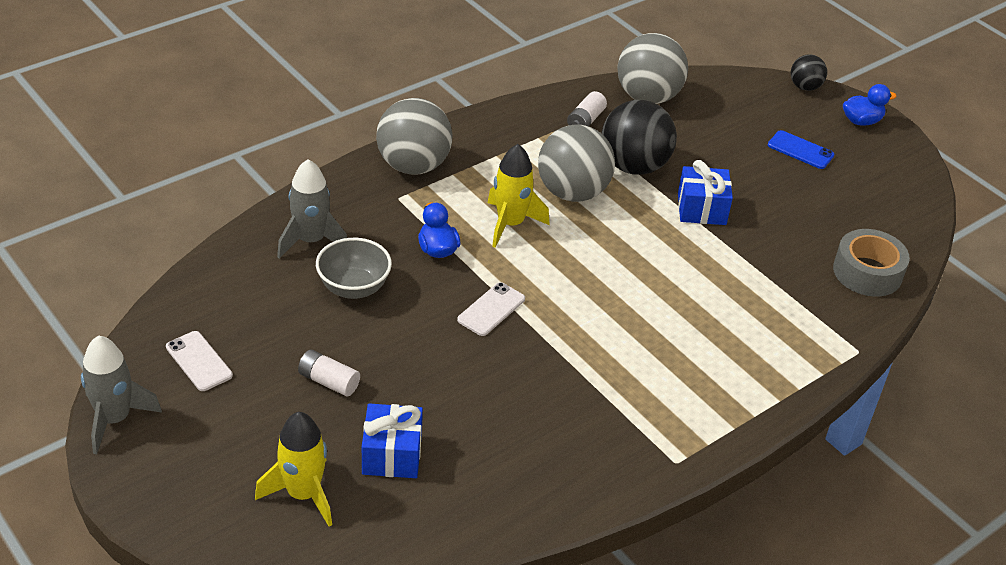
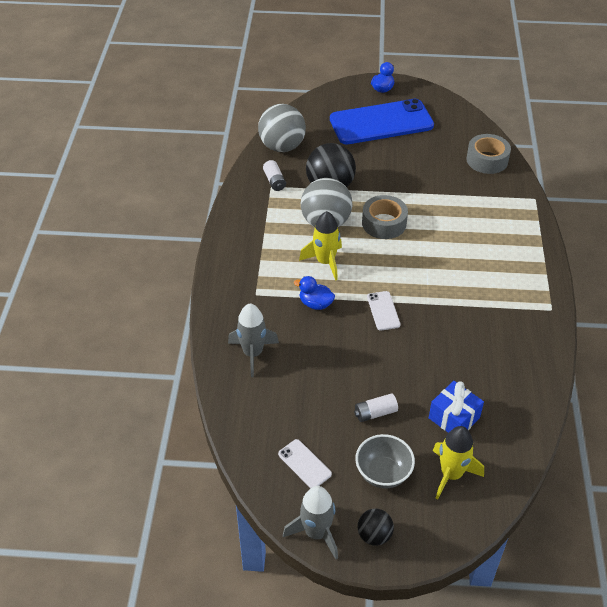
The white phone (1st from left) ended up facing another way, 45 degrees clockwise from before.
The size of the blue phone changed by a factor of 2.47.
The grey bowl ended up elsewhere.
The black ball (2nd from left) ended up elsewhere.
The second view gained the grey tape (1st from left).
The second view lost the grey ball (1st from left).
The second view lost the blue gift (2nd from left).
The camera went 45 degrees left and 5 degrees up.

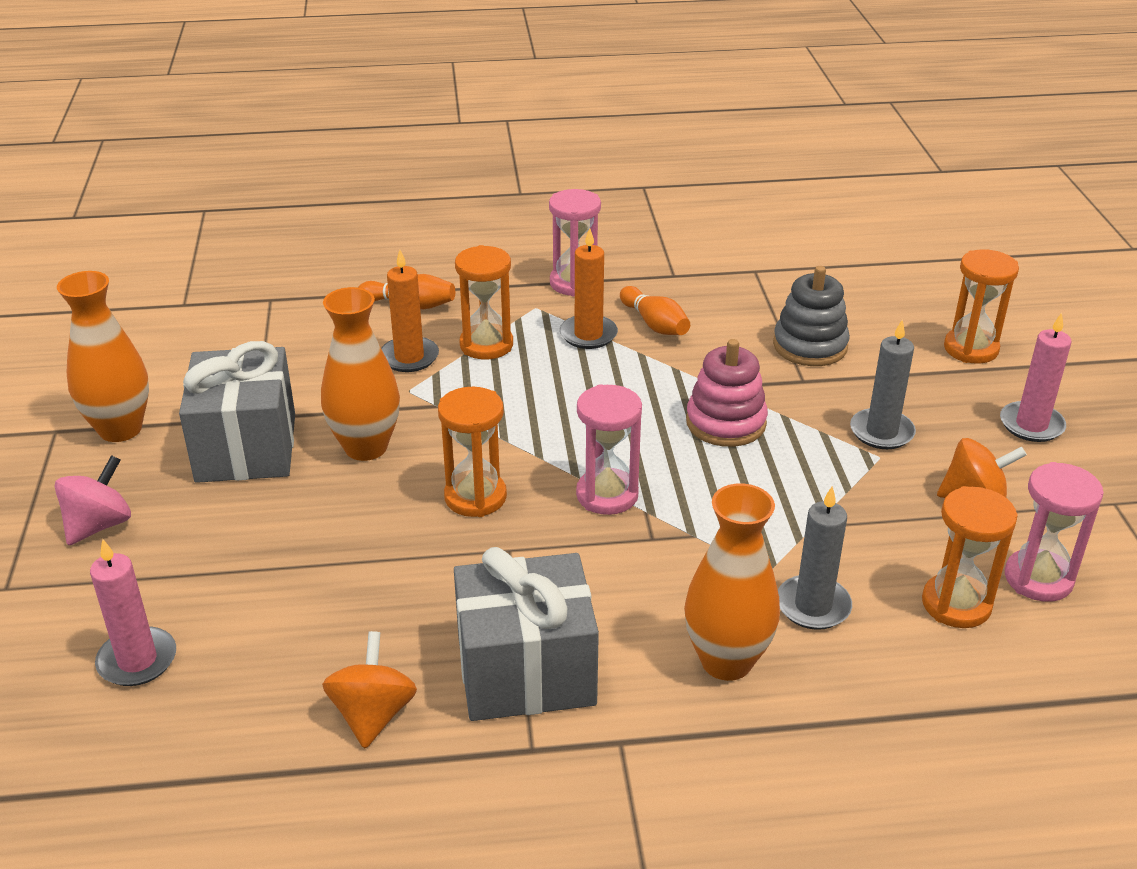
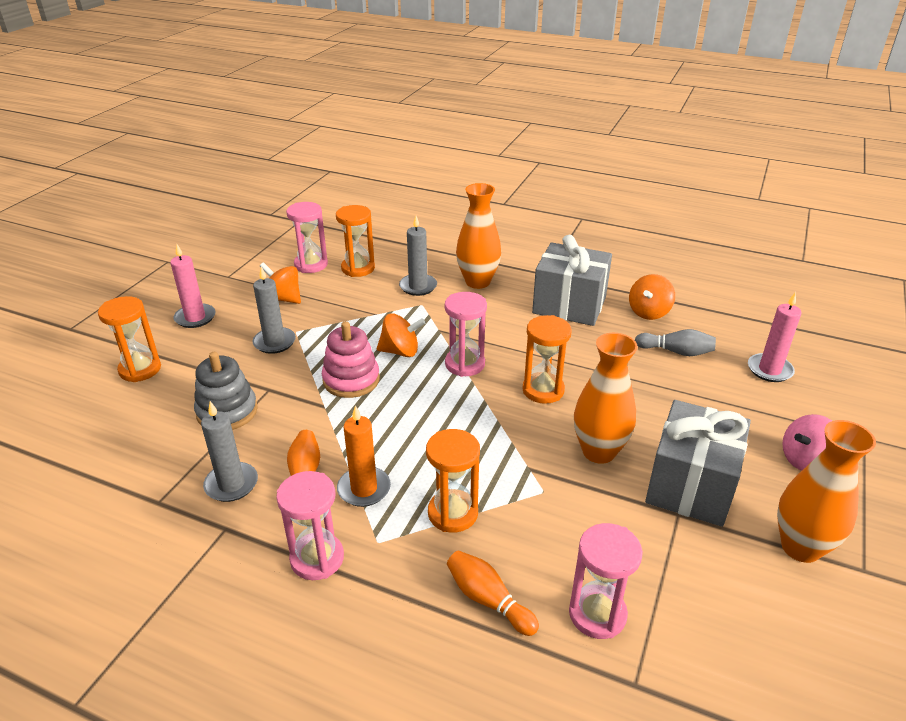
The second view gained the grey candle (1st from left).
The second view gained the orange spinning top (2nd from left).
The second view gained the pink hourglass (4th from left).
The second view gained the grey bowling pin.
The second view lost the orange candle (1st from left).
The camera went 150 degrees left and 0 degrees up.

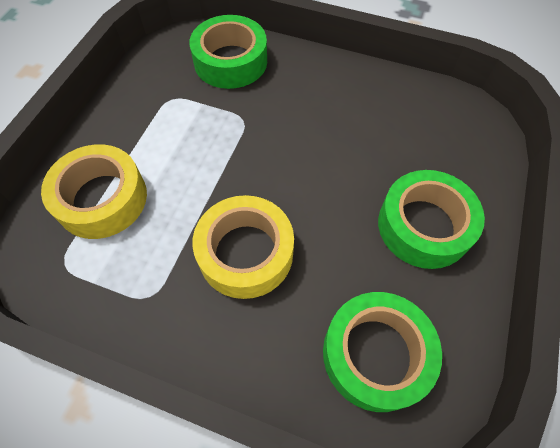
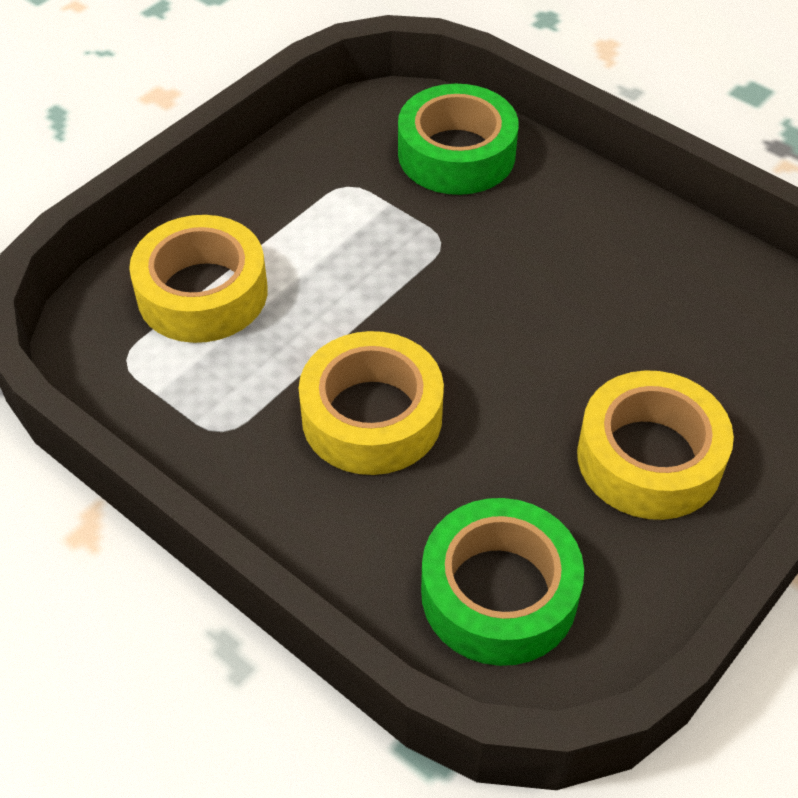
What was the green tape (3rd from left) turned into the yellow tape (3rd from left).
The camera went 20 degrees right and 10 degrees down.

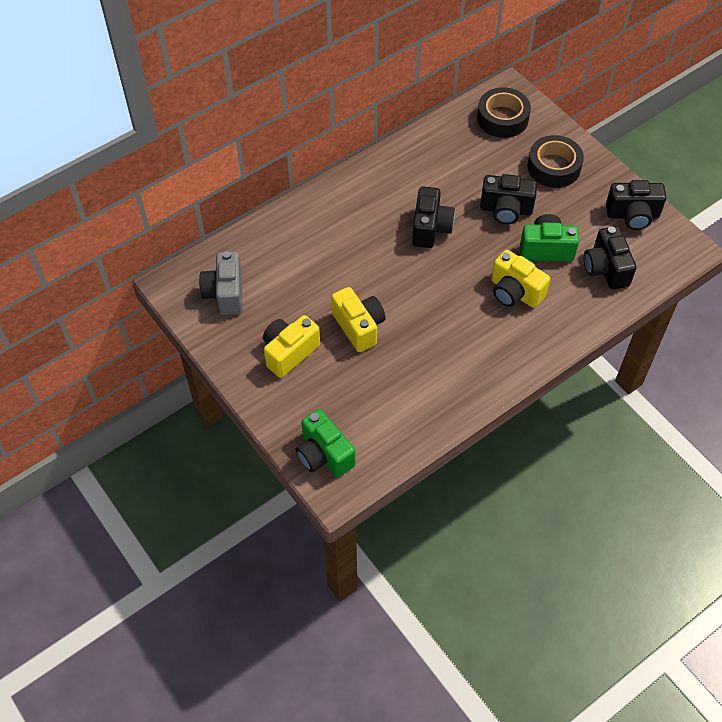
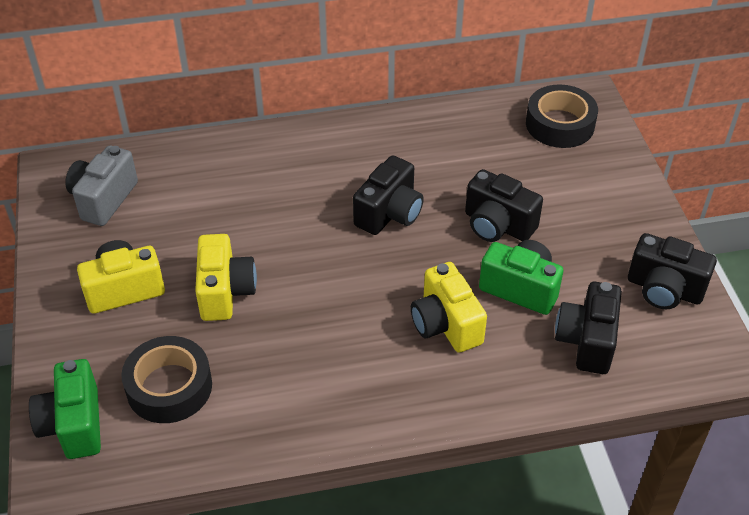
The black tape (2nd from left in the first image) ended up elsewhere.
The camera went 25 degrees right and 10 degrees down.

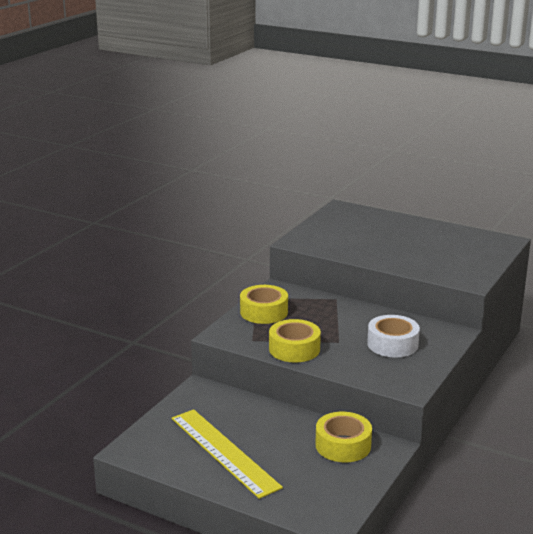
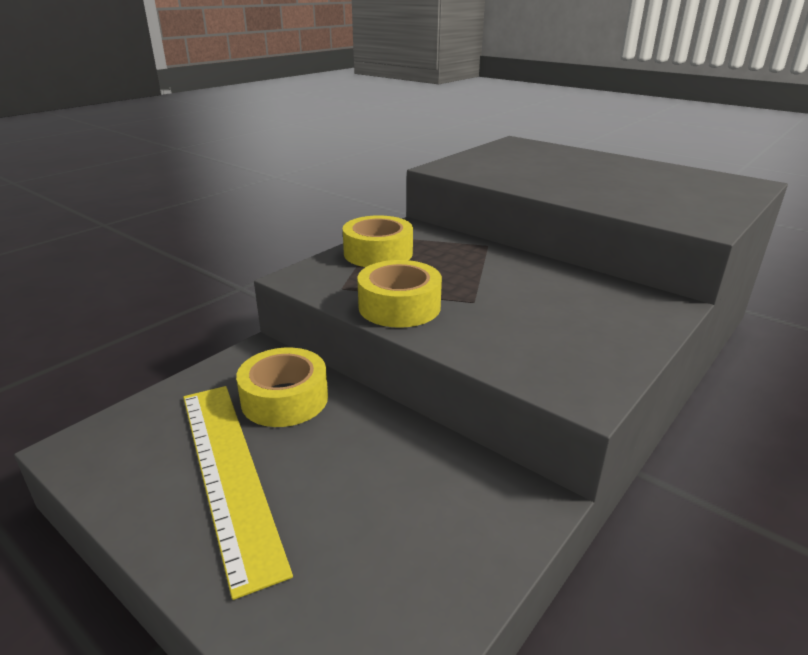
The yellow tape (3rd from left in the first image) ended up elsewhere.
The second view lost the white tape.
The camera went 10 degrees right and 5 degrees up.

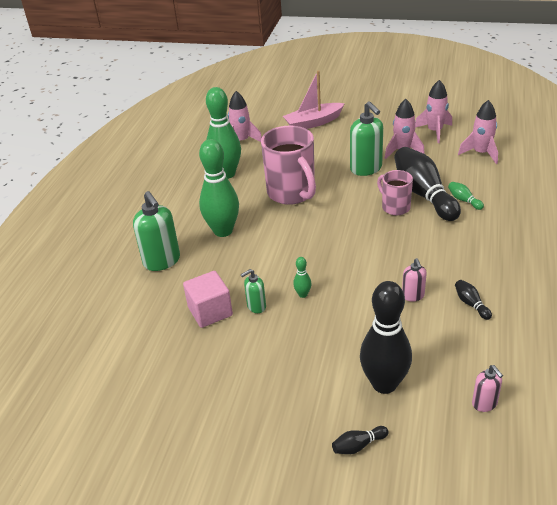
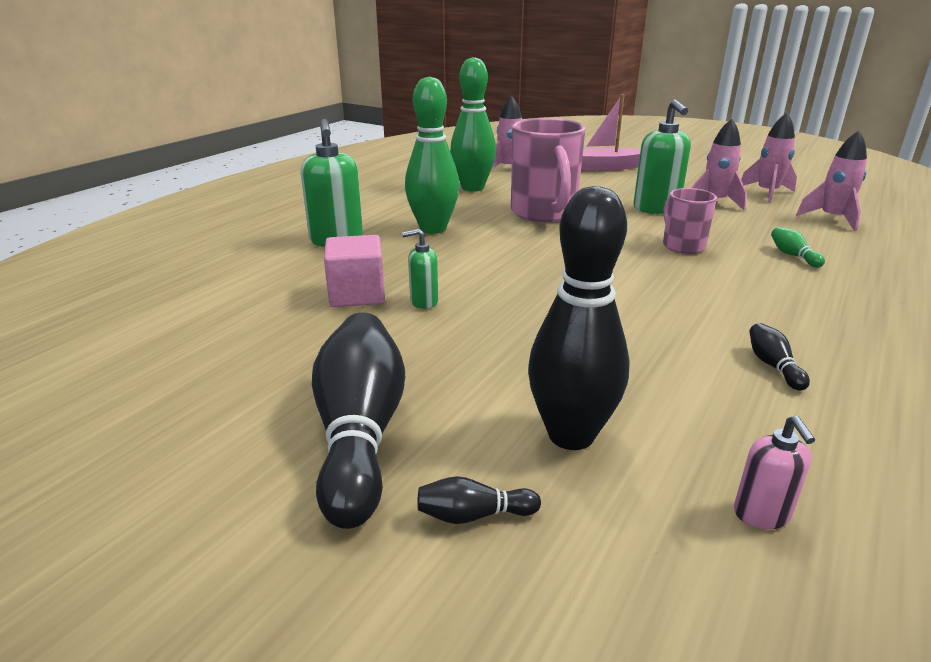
The black bowling pin (3rd from left in the first image) ended up elsewhere.
The second view lost the green bowling pin (3rd from left).
The second view lost the pink soap dispenser (1st from left).
The camera went 15 degrees right and 10 degrees down.

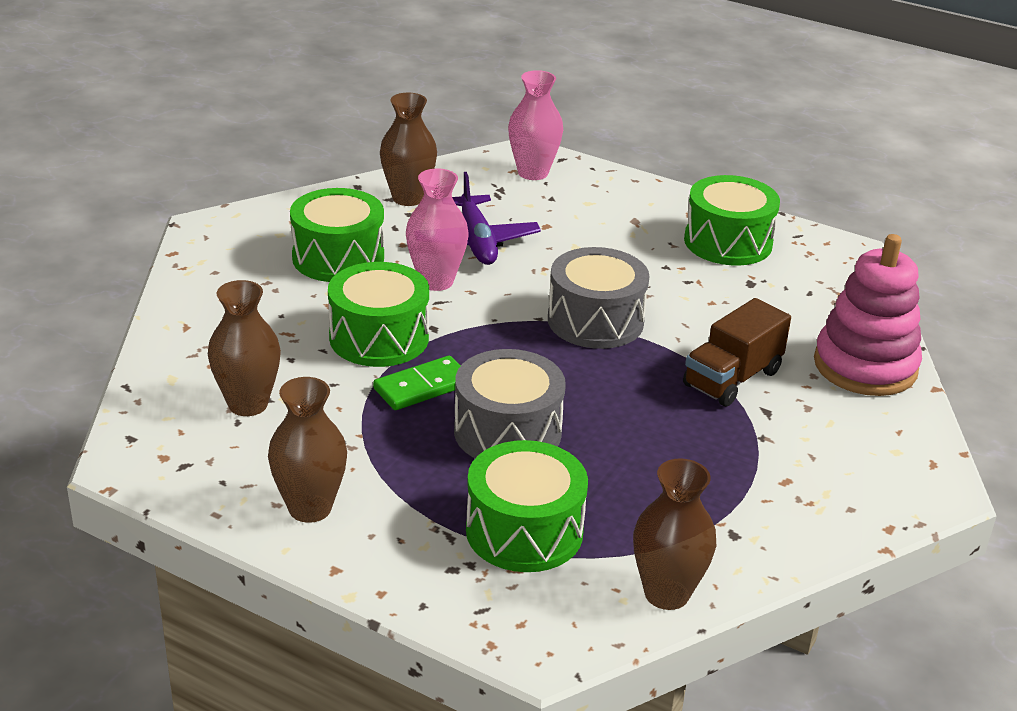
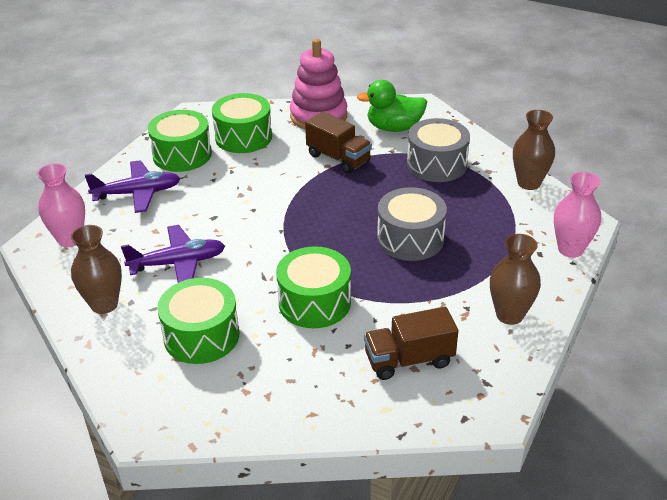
The second view gained the purple plane (1st from left).
The green drum (3rd from left) ended up elsewhere.
The second view gained the green duck.
Where the brown vase (1st from left) stood, the brown truck (2nd from left) came to stand.
The grey drum (2nd from left) ended up elsewhere.
The pink vase (1st from left in the first image) ended up elsewhere.
The second view lost the green domino.
The camera went 90 degrees left and 5 degrees up.

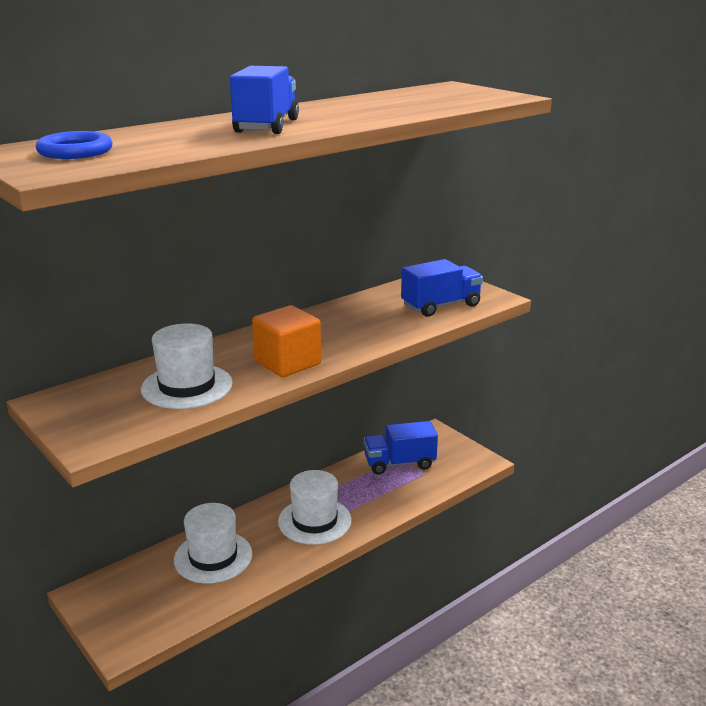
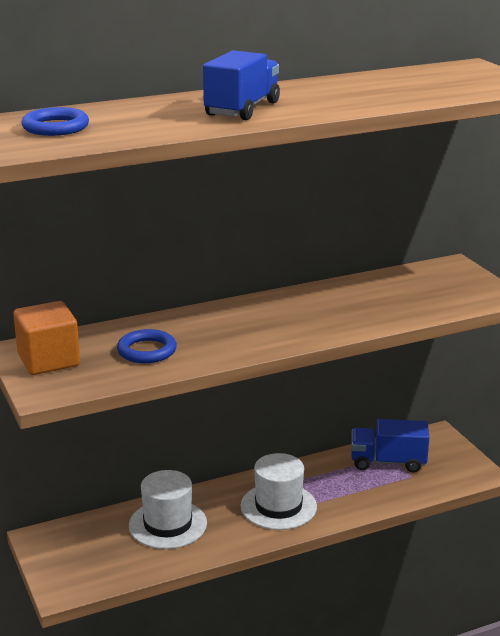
The orange cube ended up elsewhere.
Where the white hat (1st from left) stood, the blue ring (2nd from left) came to stand.
The second view lost the blue truck (3rd from left).
The camera went 15 degrees right and 0 degrees up.

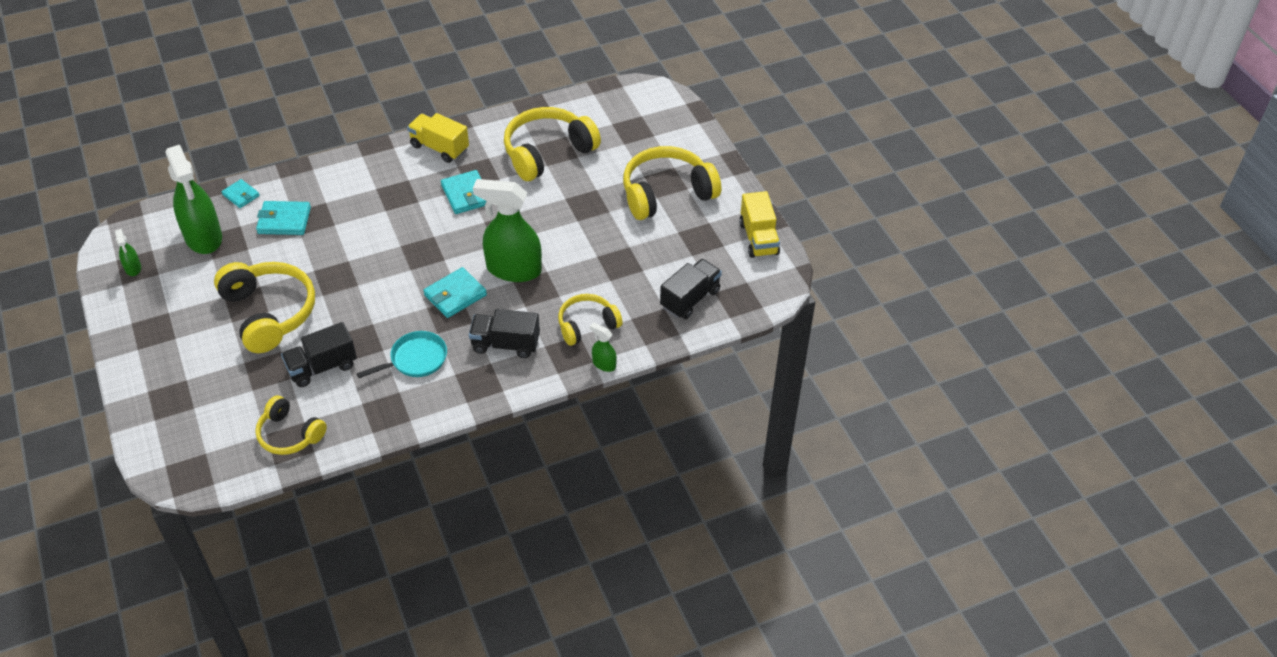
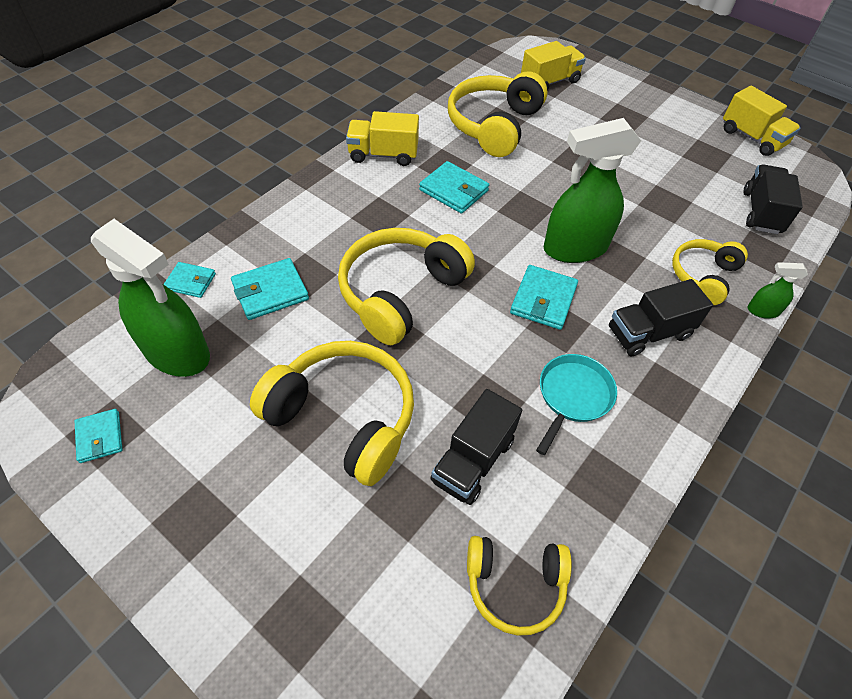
Where the green spray bottle (1st from left) stood, the turquoise wallet (1st from left) came to stand.
The yellow headphones (5th from left in the first image) ended up elsewhere.
The second view gained the yellow truck (2nd from left).
The camera went 30 degrees left and 5 degrees up.

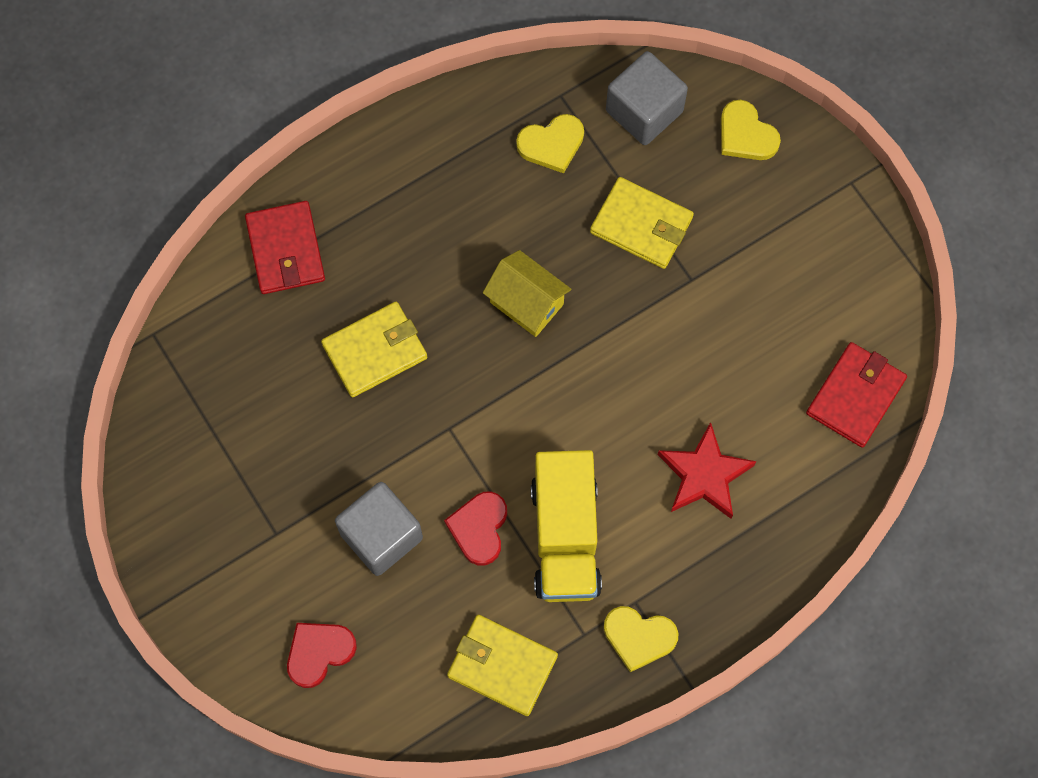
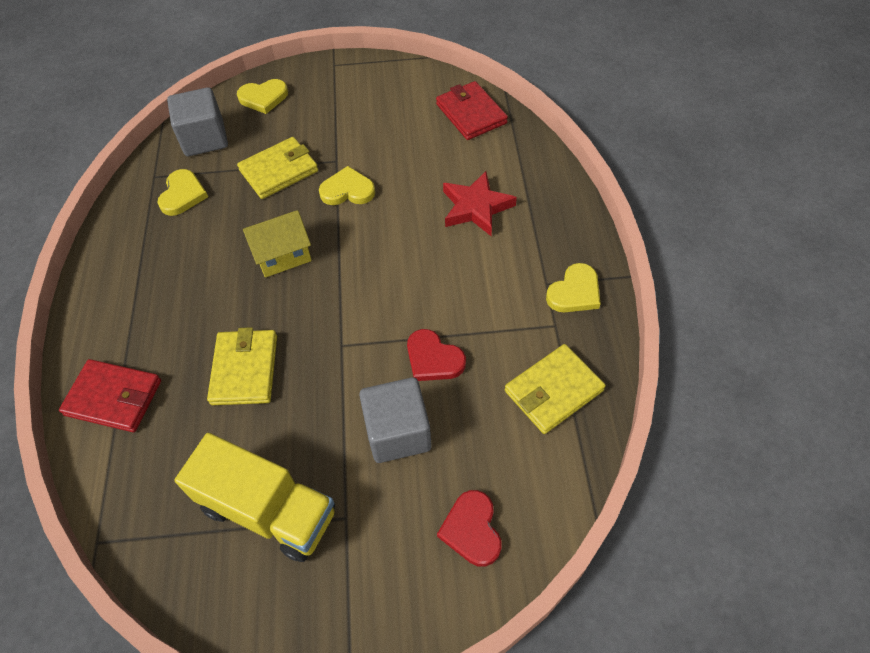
The yellow truck ended up elsewhere.
The second view gained the yellow heart (3rd from left).
The camera went 60 degrees left and 15 degrees down.

